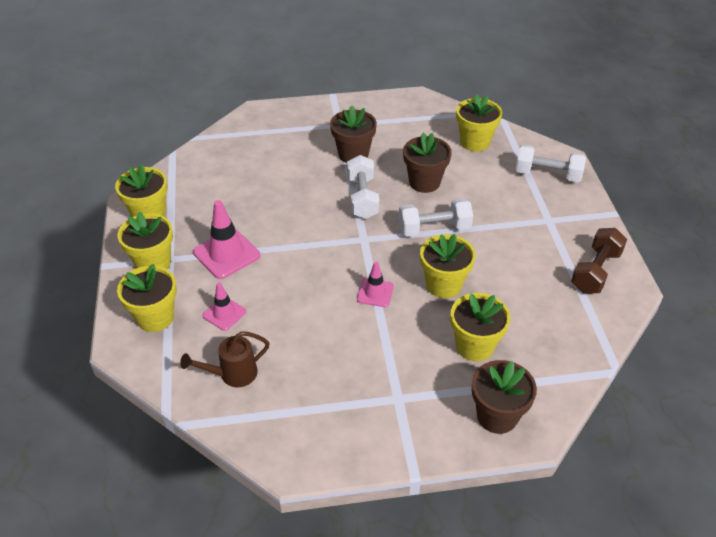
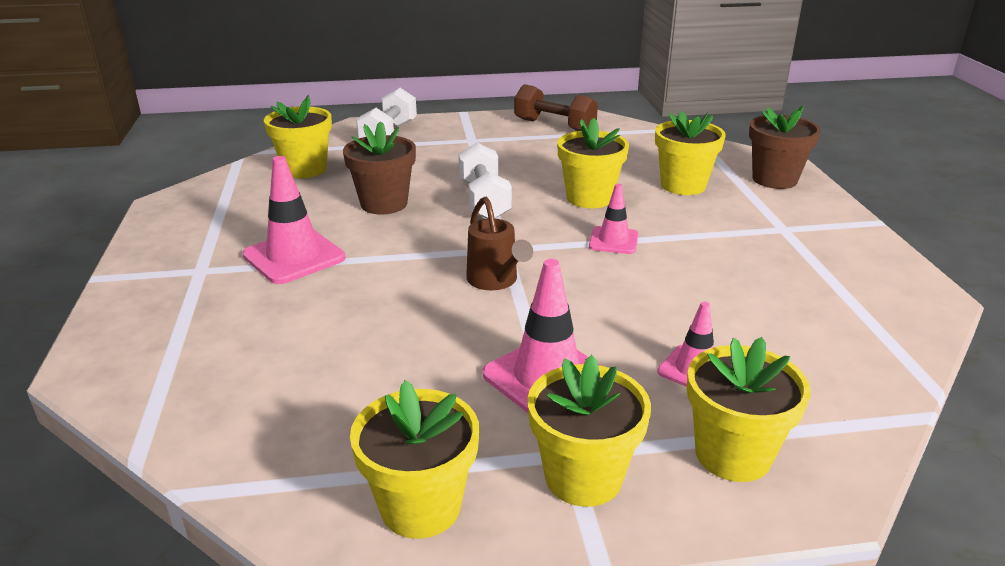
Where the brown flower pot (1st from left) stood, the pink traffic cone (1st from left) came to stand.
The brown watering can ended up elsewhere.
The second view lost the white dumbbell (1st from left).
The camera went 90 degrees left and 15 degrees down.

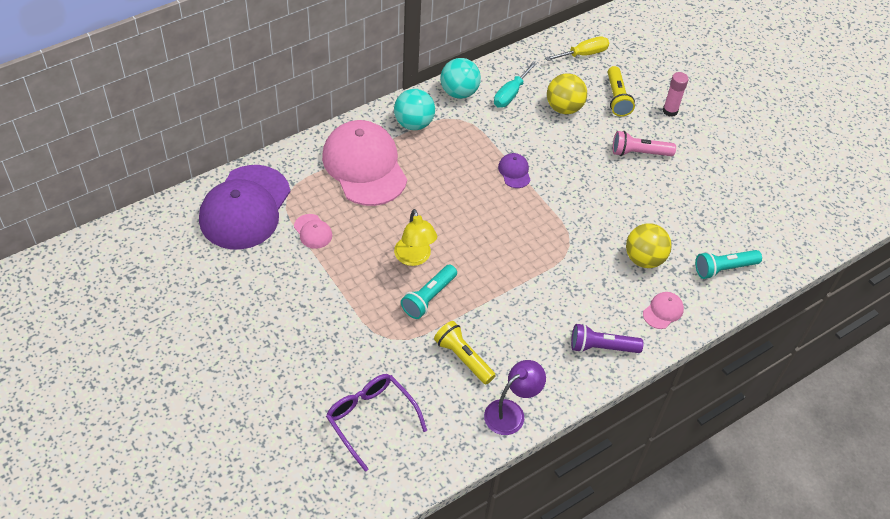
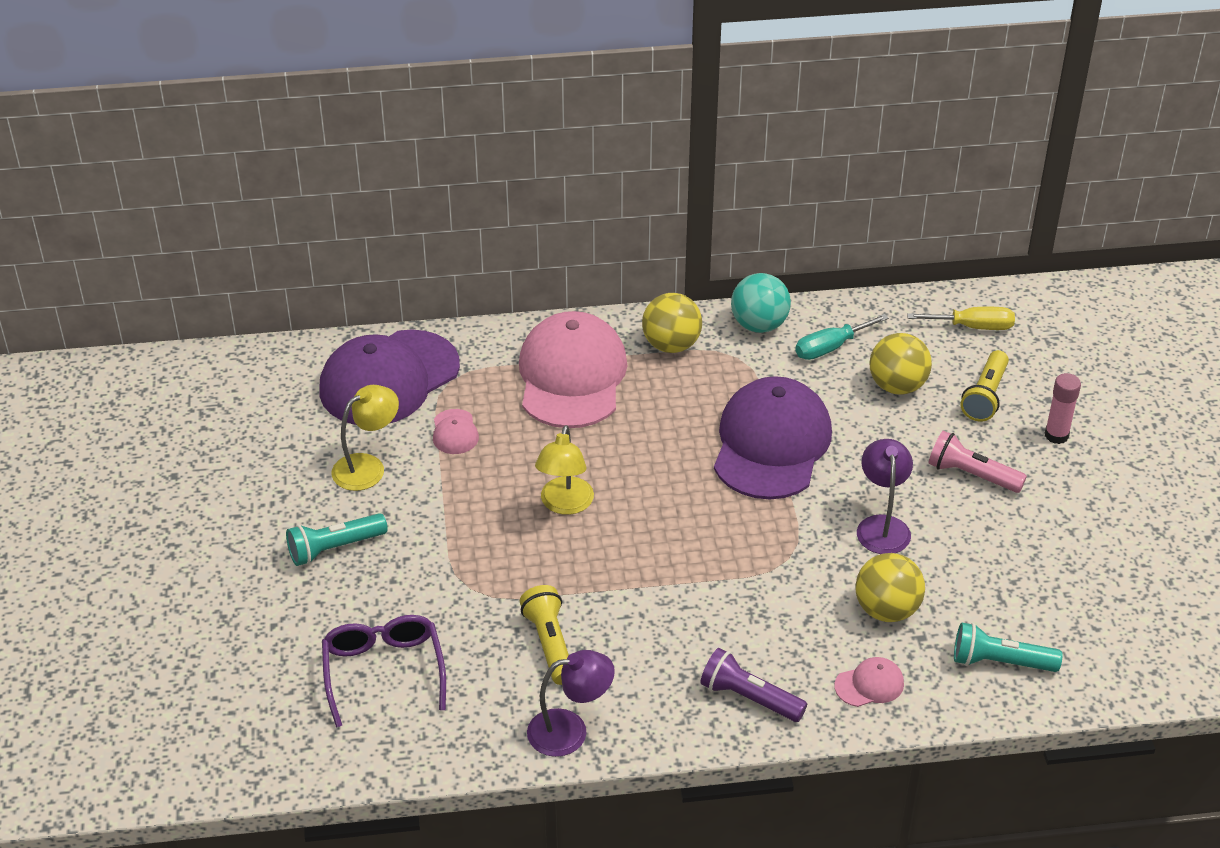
The turquoise flashlight (1st from left) ended up elsewhere.
The second view gained the yellow lamp (1st from left).
What was the turquoise ball (1st from left) turned into the yellow ball (1st from left).
The size of the purple cap (2nd from left) changed by a factor of 2.45.
The second view gained the purple lamp (2nd from left).
The camera went 30 degrees right and 10 degrees down.

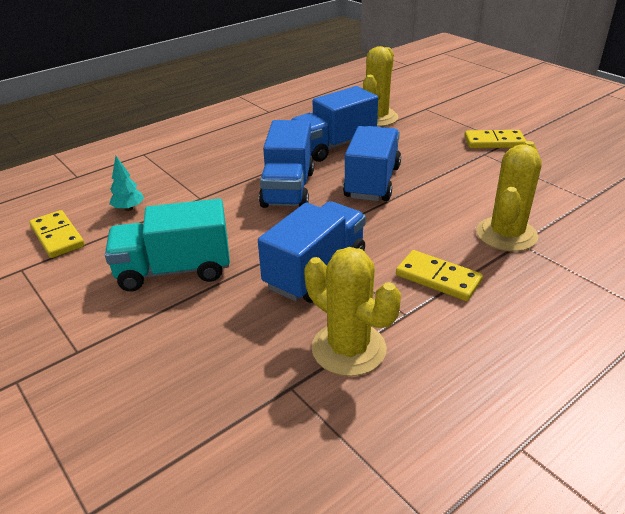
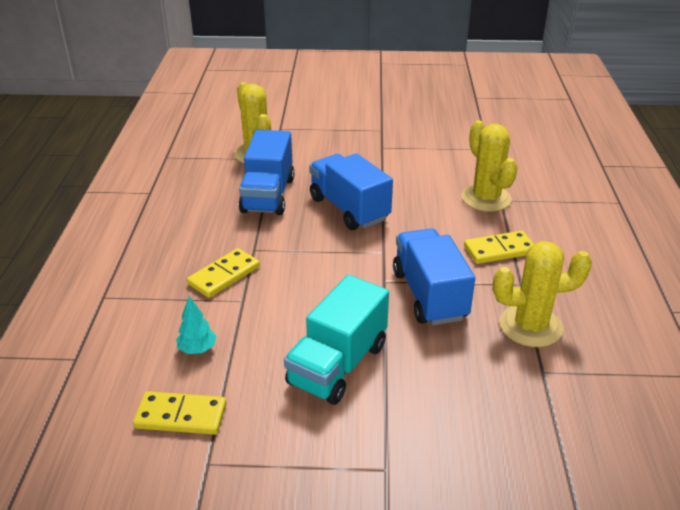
The yellow domino (3rd from left in the first image) ended up elsewhere.
The second view lost the blue truck (1st from left).
The camera went 50 degrees left and 0 degrees up.

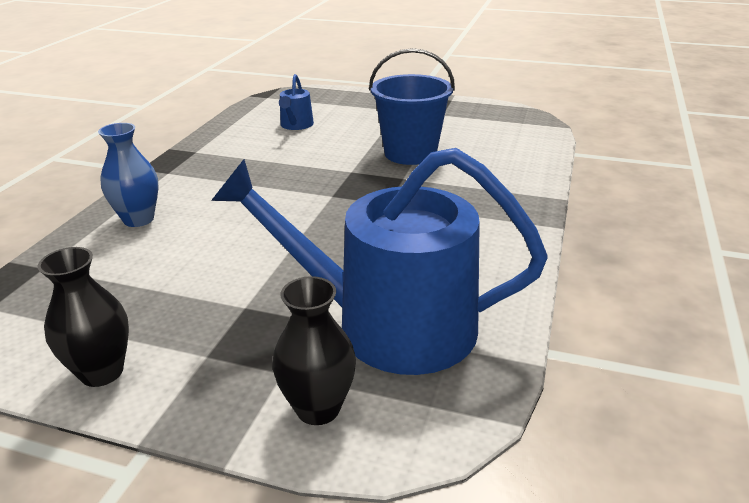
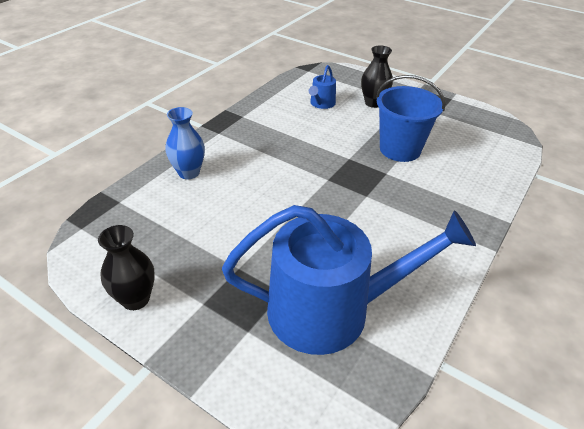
The blue watering can (2nd from left) ended up facing another way, 150 degrees clockwise from before.
The black vase (2nd from left) ended up elsewhere.
The camera went 15 degrees right and 10 degrees up.

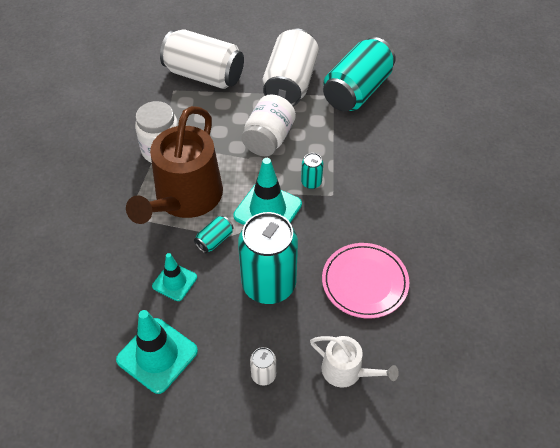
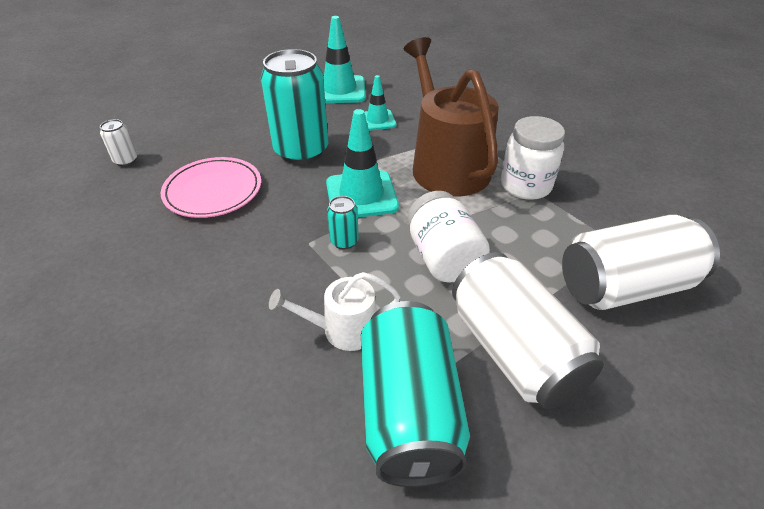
The white can (2nd from left in the first image) ended up elsewhere.
The white watering can ended up elsewhere.
The second view lost the turquoise can (1st from left).
The camera went 140 degrees right and 10 degrees down.

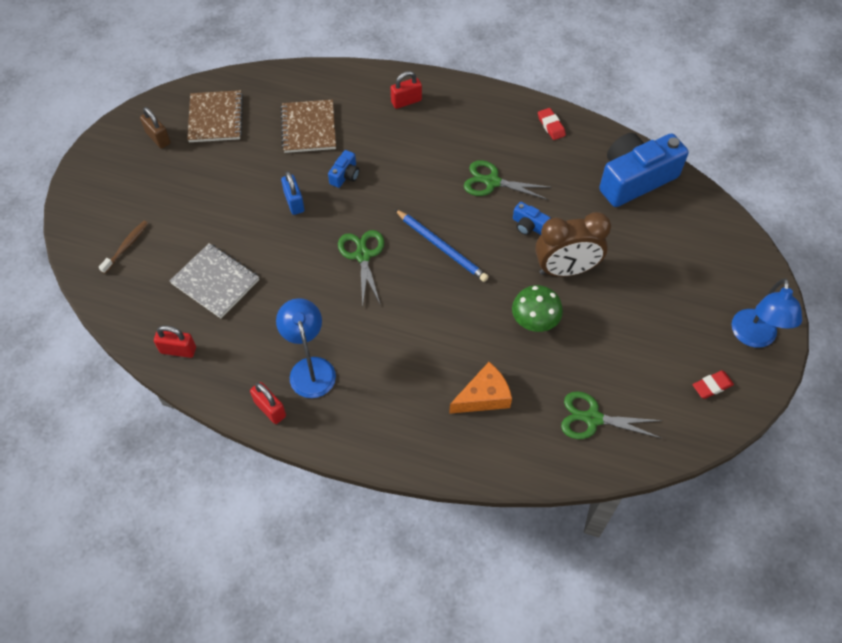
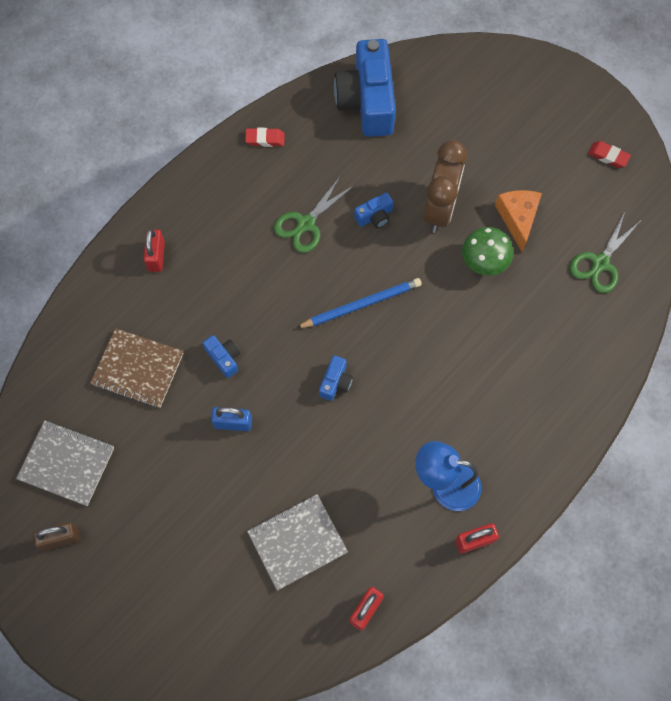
What was the brown notebook (1st from left) turned into the grey notebook (1st from left).
Where the green scissors (1st from left) stood, the blue camera (2nd from left) came to stand.
The orange cheese ended up elsewhere.
The red eraser (2nd from left) ended up facing another way, 60 degrees counterclockwise from before.
The second view lost the brown toothbrush.
The second view lost the blue lamp (2nd from left).
The camera went 65 degrees left and 10 degrees up.

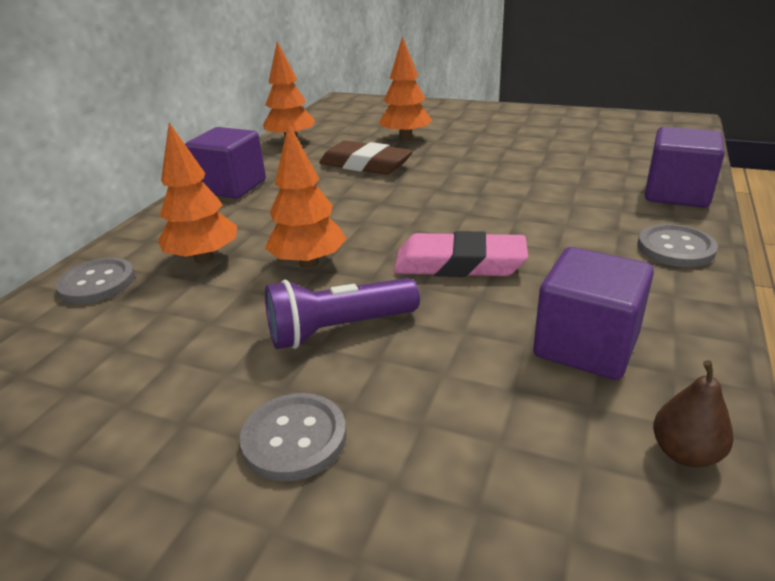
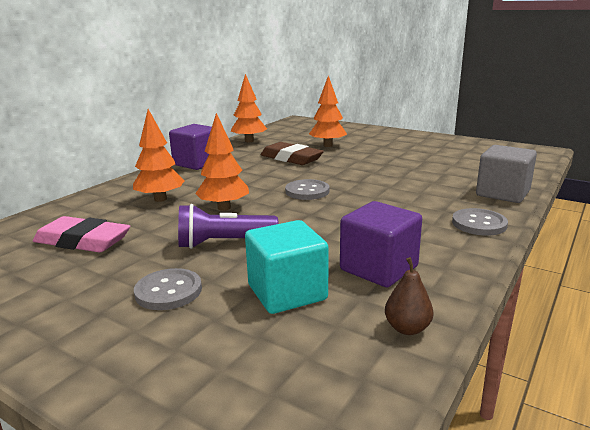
The pink eraser ended up elsewhere.
The second view gained the turquoise cube.
The grey button (1st from left in the first image) ended up elsewhere.
What was the purple cube (3rd from left) turned into the grey cube.
The camera went 10 degrees right and 10 degrees down.

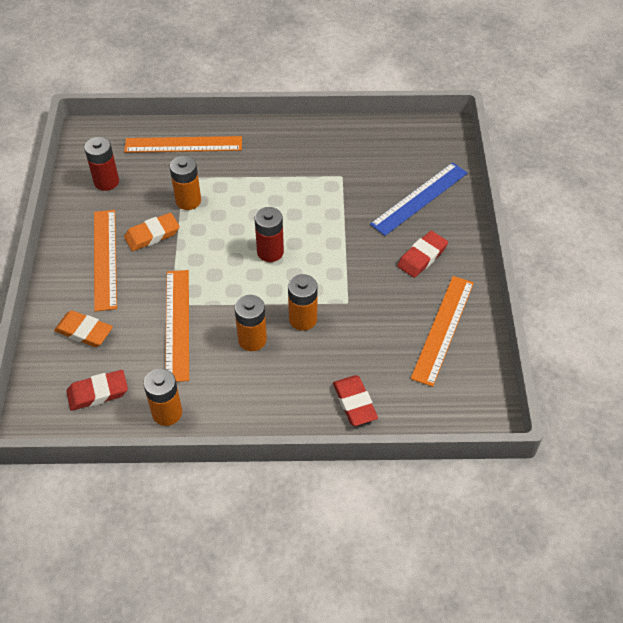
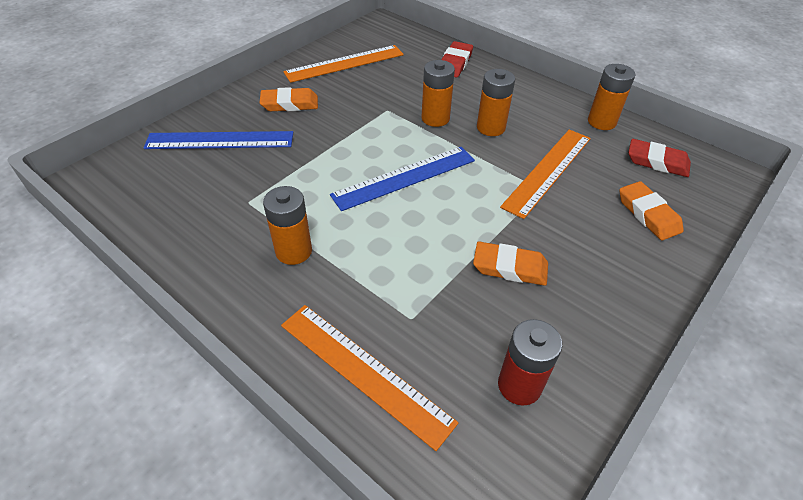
What was the red eraser (3rd from left) turned into the orange eraser (1st from left).
The orange battery (2nd from left in the first image) ended up elsewhere.
Where the red battery (2nd from left) stood, the blue ruler (2nd from left) came to stand.
The second view lost the orange ruler (1st from left).
The camera went 140 degrees left and 5 degrees down.

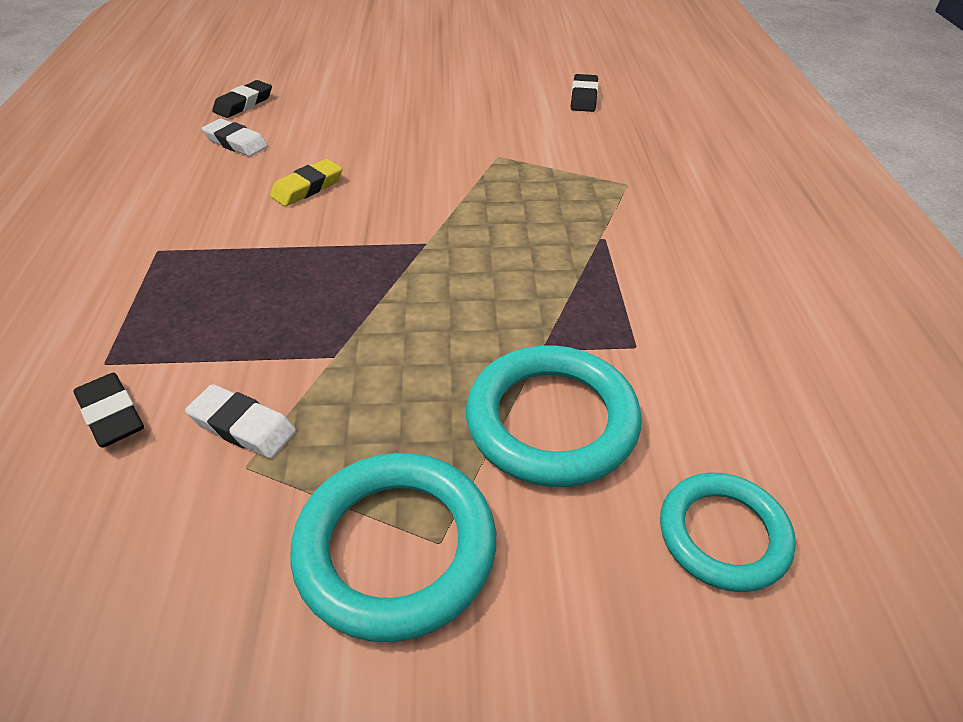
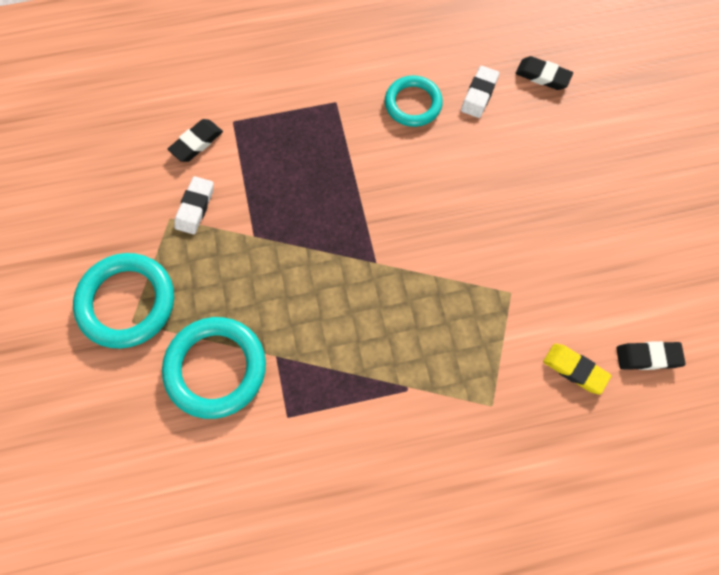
The turquoise ring (3rd from left) ended up elsewhere.
The yellow eraser ended up elsewhere.
The camera went 80 degrees right and 25 degrees up.

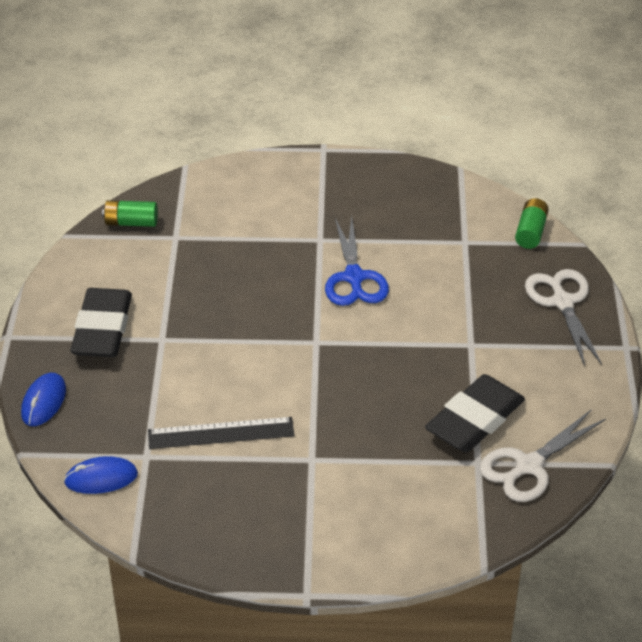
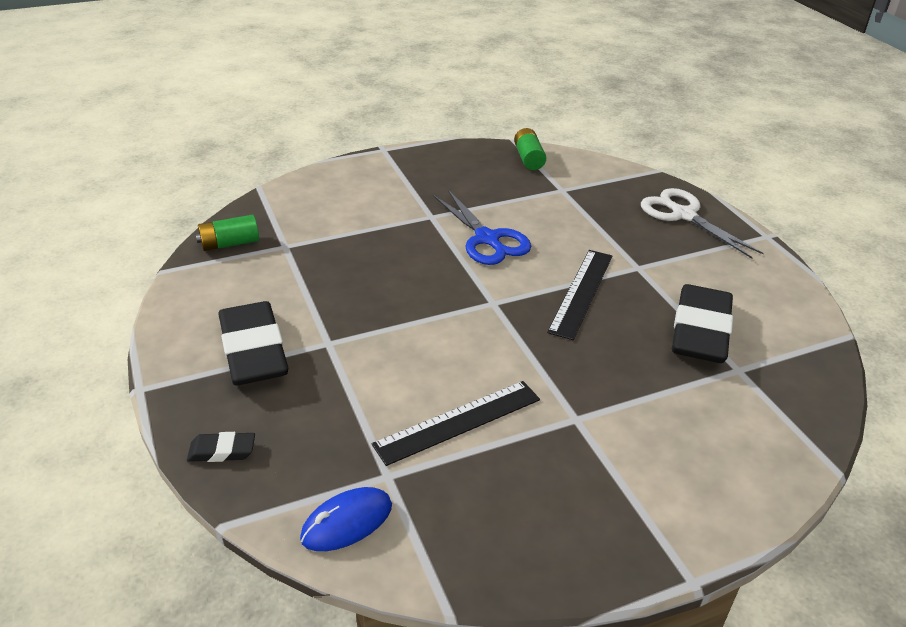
Where the blue mouse (1st from left) stood, the black eraser (1st from left) came to stand.
The green battery (2nd from left) ended up elsewhere.
The second view gained the black ruler (2nd from left).
The second view lost the white scissors (1st from left).
The camera went 25 degrees left and 5 degrees down.

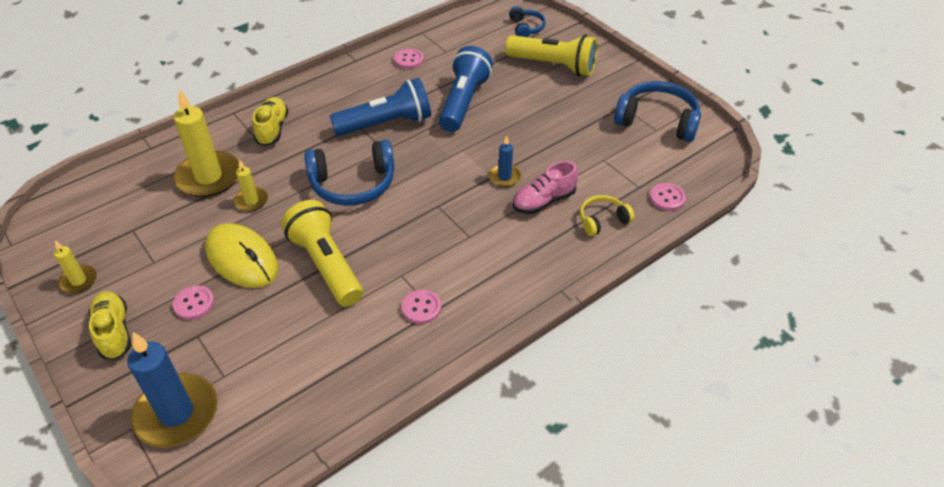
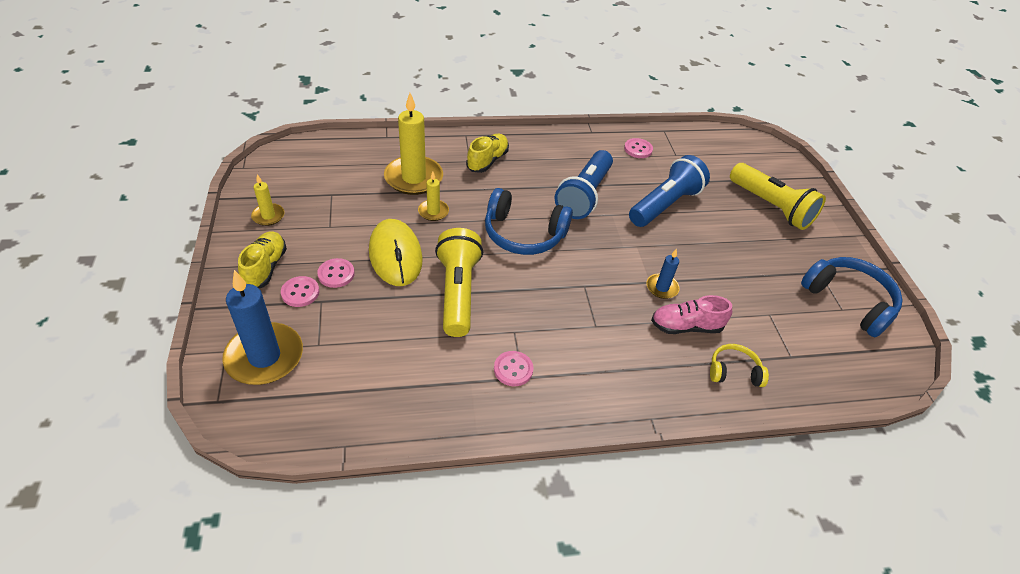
The pink button (4th from left in the first image) ended up elsewhere.
The blue flashlight (1st from left) ended up facing another way, 105 degrees clockwise from before.
The second view lost the blue headphones (2nd from left).
The camera went 25 degrees right and 0 degrees up.

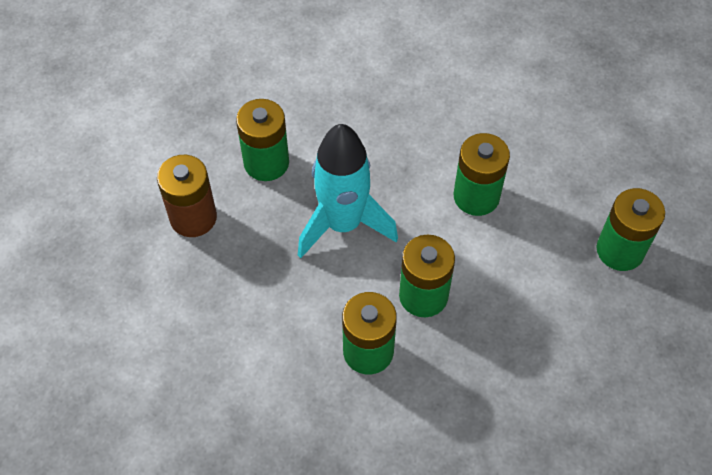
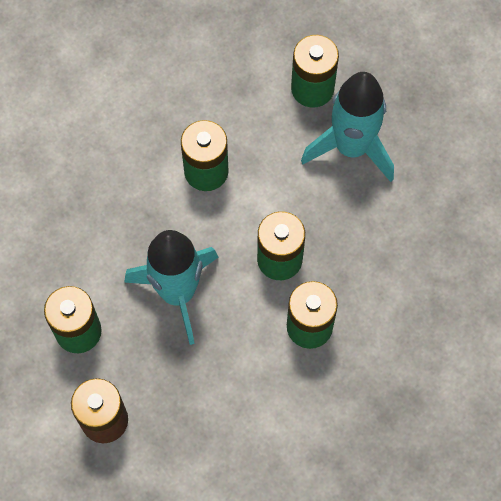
The second view gained the turquoise rocket (2nd from left).
The camera went 65 degrees left and 10 degrees up.

